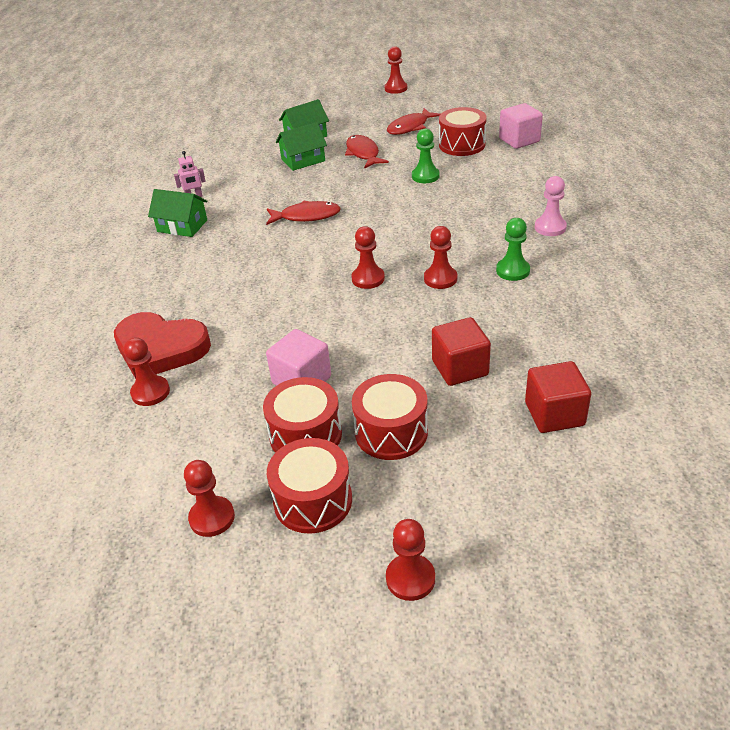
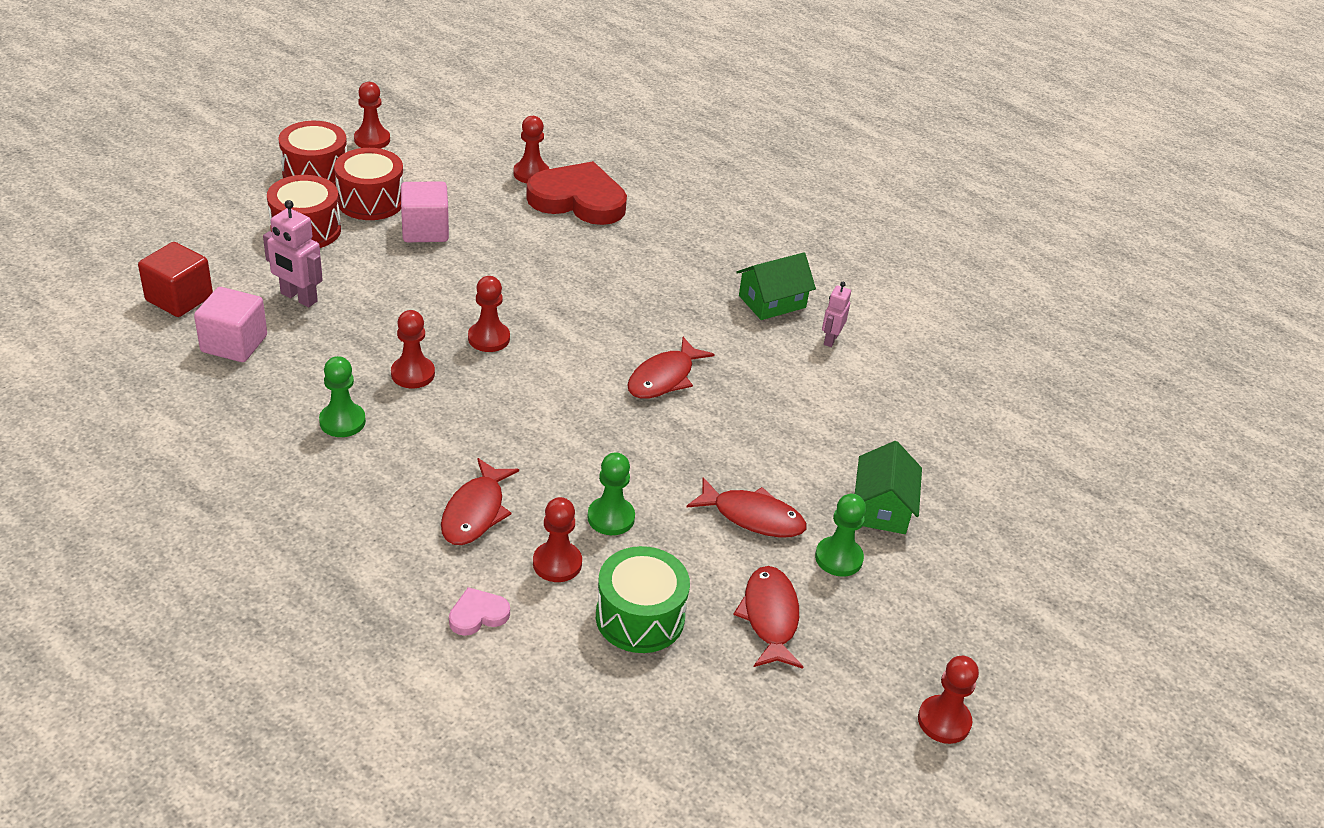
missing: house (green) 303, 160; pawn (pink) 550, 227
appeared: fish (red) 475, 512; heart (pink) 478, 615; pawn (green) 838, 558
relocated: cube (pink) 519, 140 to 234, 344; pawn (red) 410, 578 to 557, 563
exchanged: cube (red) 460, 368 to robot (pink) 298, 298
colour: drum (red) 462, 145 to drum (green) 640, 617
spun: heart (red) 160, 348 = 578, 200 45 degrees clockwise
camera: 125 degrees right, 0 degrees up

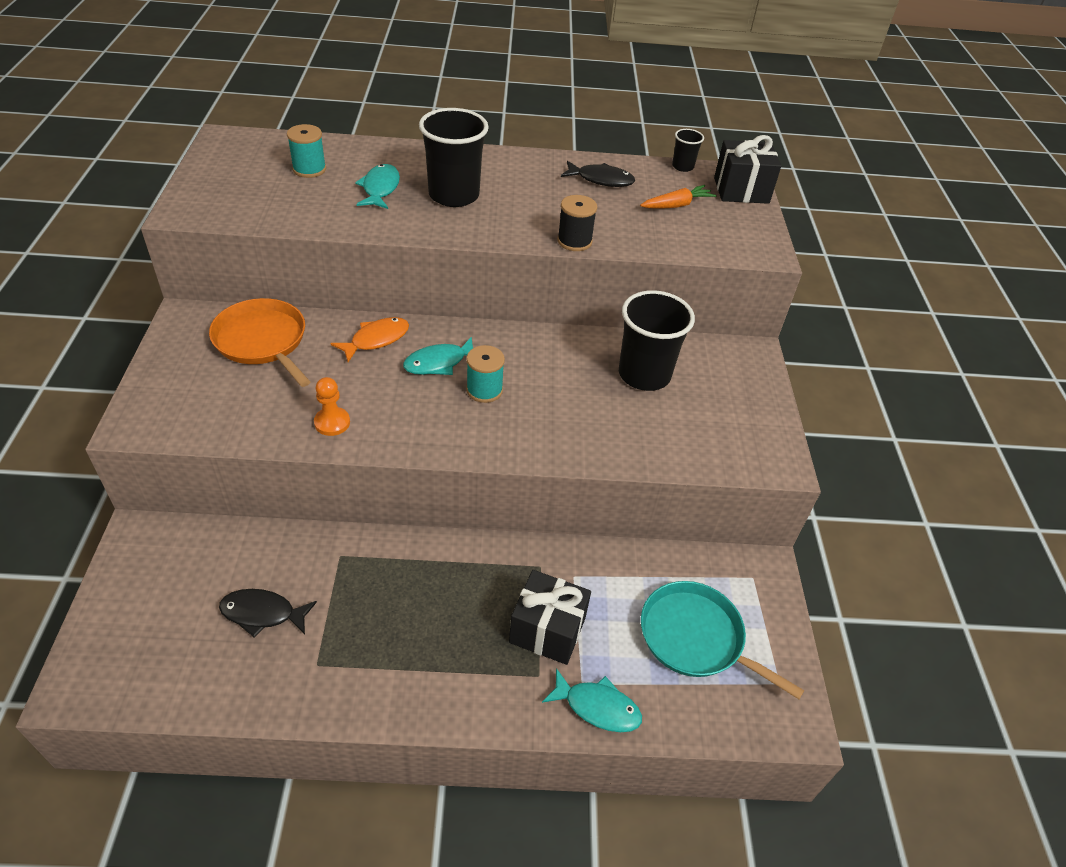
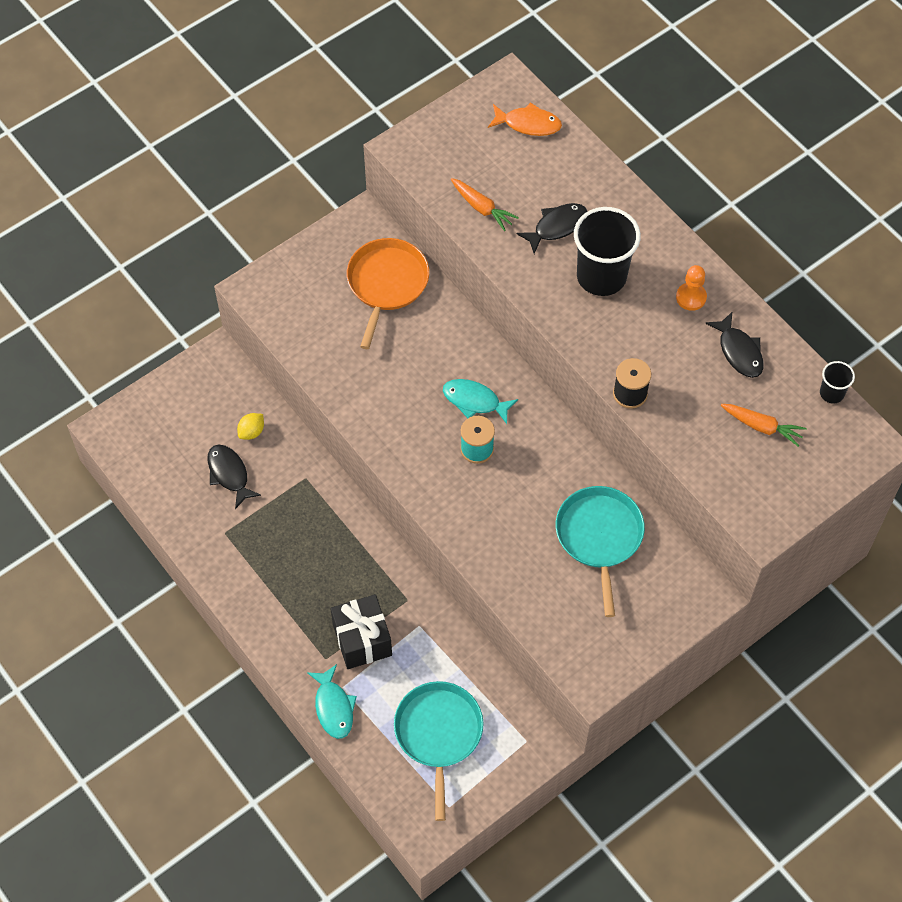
missing: spool (turquoise) 309, 169; gift (black) 741, 190
appeared: lemon (yellow) 251, 432; carrot (orange) 482, 208
relocated: fish (orange) 376, 339 to 528, 124; pawn (orange) 332, 422 to 691, 297
exchanged: cup (black) 644, 374 to pan (turquoise) 599, 537
colour: fish (turquoise) 380, 188 to fish (black) 557, 227
camera: 55 degrees right, 15 degrees up

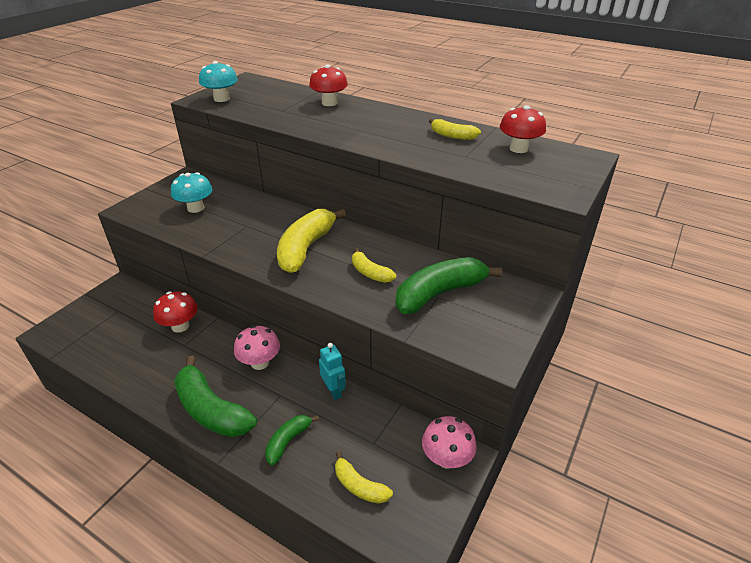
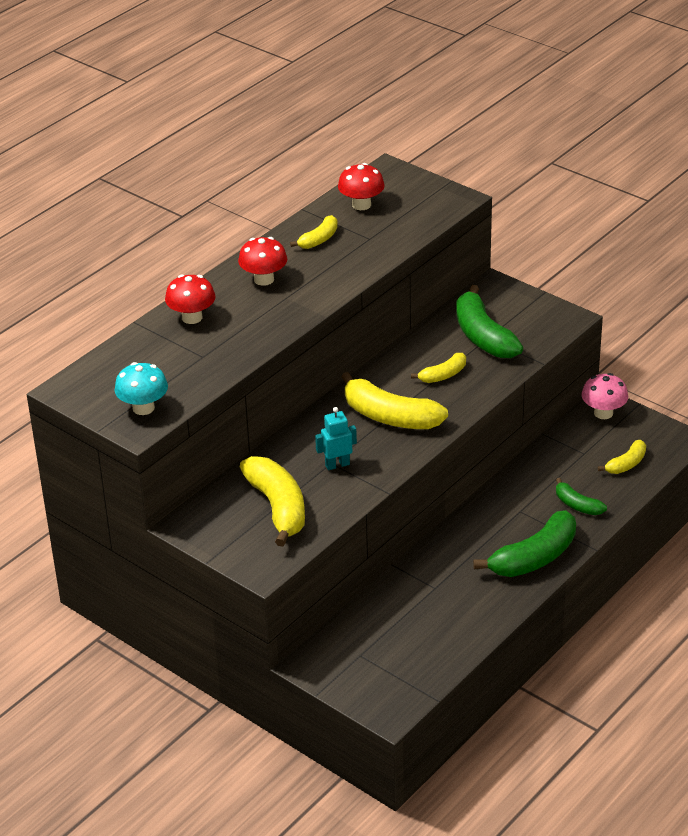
missing: mushroom (pink) 260, 362
relocated: mushroom (red) 180, 326 to 264, 279; robot (turquoise) 334, 391 to 337, 465
exchanged: mushroom (turquoise) 195, 208 to banana (yellow) 278, 507
camera: 80 degrees left, 0 degrees up

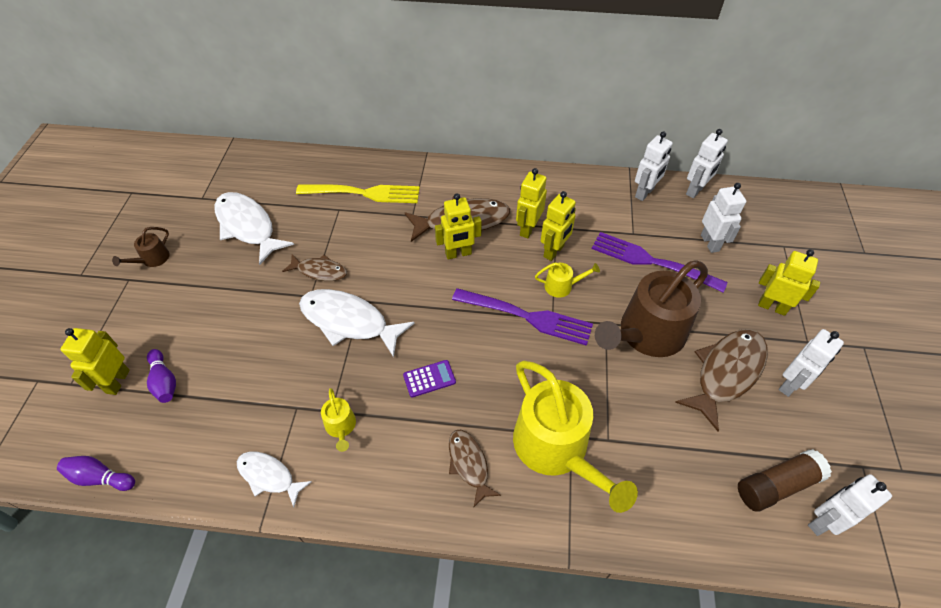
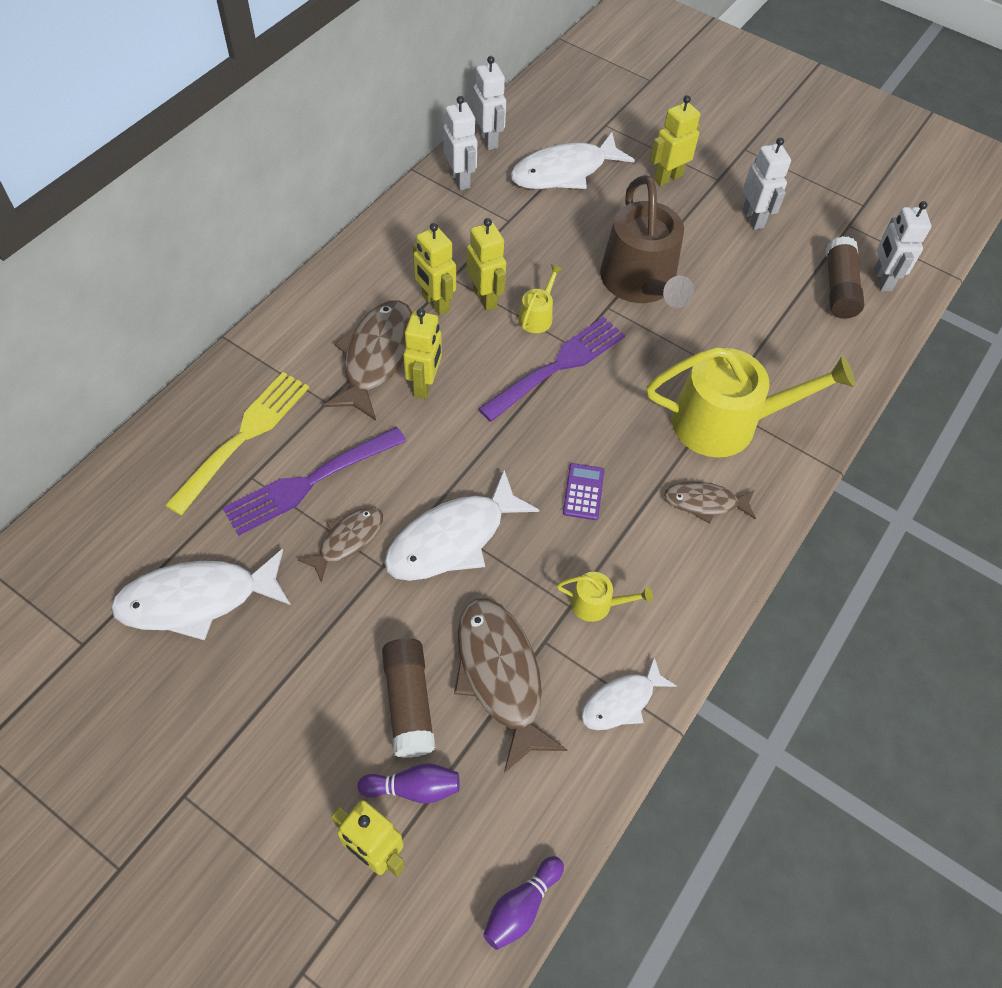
missing: watering can (brown) 152, 259
appeared: glue stick (brown) 409, 703
relocated: fork (purple) 653, 262 to 311, 481; fish (brown) 726, 373 to 500, 676
exchanged: robot (white) 710, 243 to fish (white) 564, 172
camera: 65 degrees left, 5 degrees up

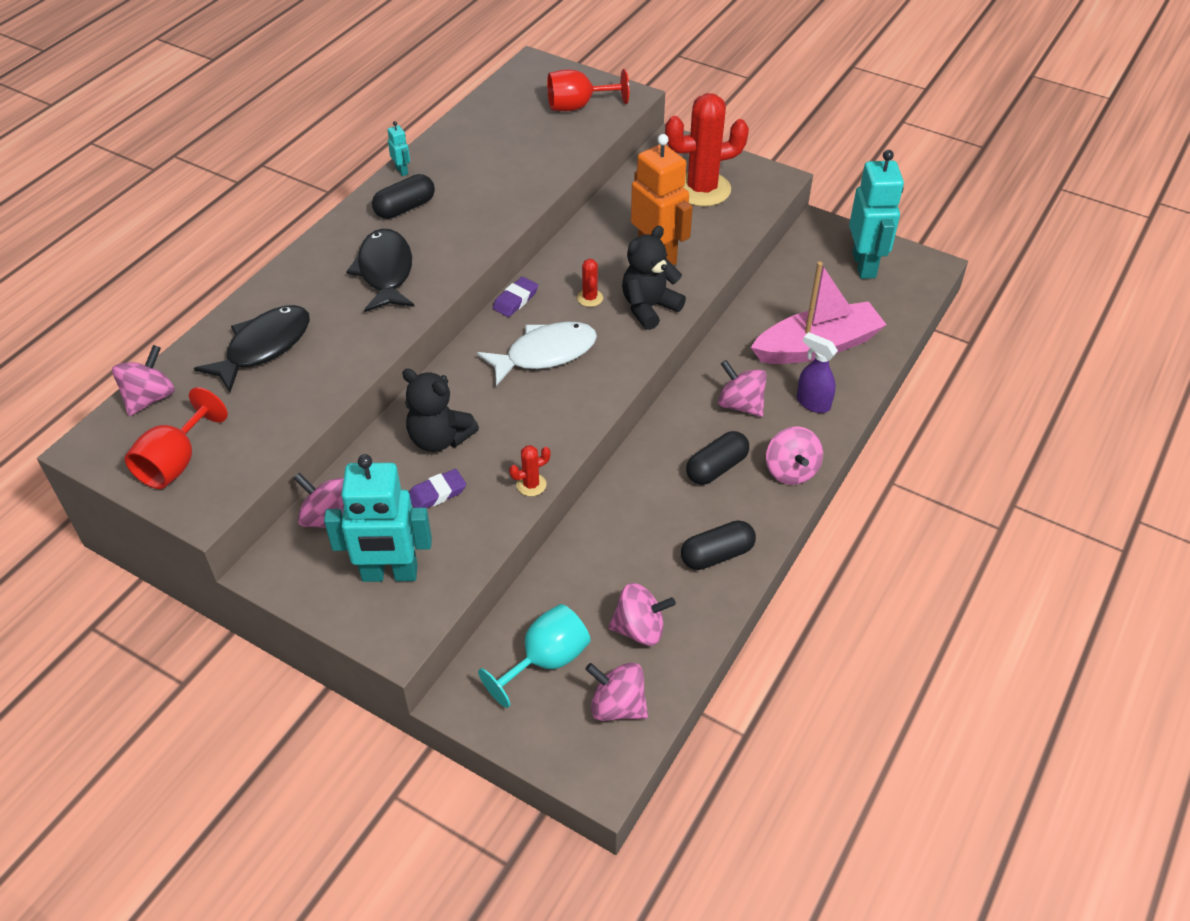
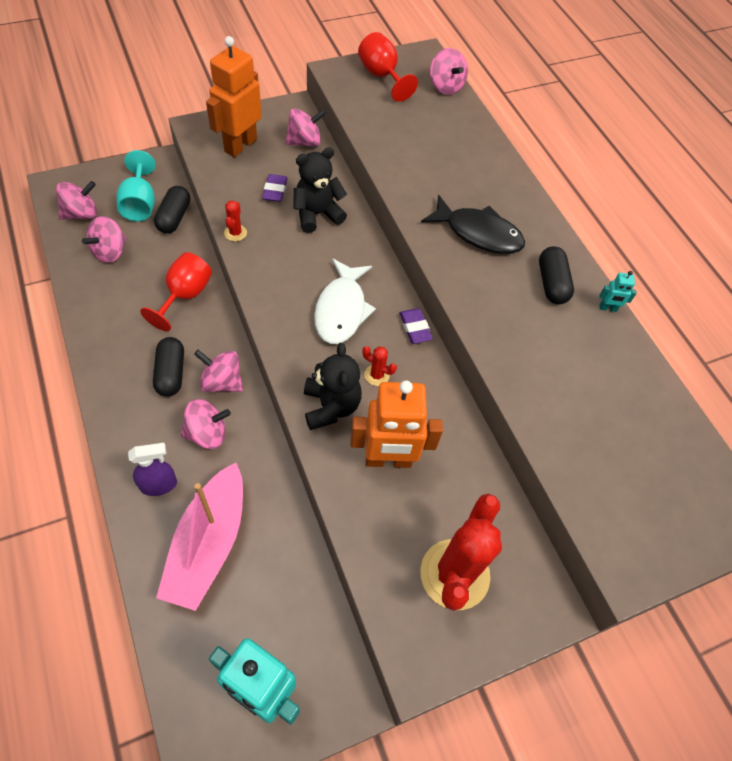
missing: fish (black) 264, 347
relocated: goblet (red) 578, 106 to 185, 295; capsule (black) 717, 555 to 174, 217; spinning top (pink) 791, 470 to 222, 382
colour: robot (turquoise) 389, 574 to robot (orange) 240, 145
camera: 120 degrees right, 10 degrees up

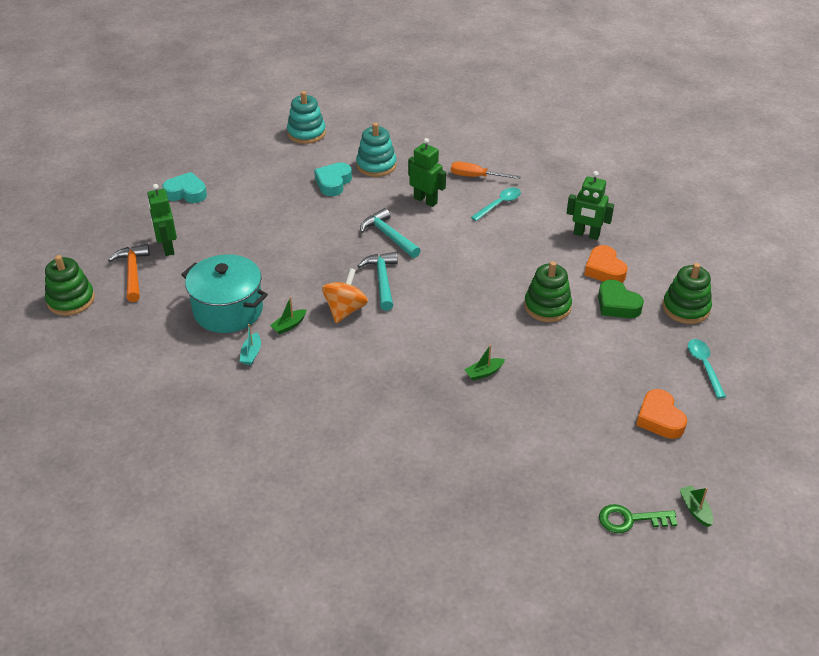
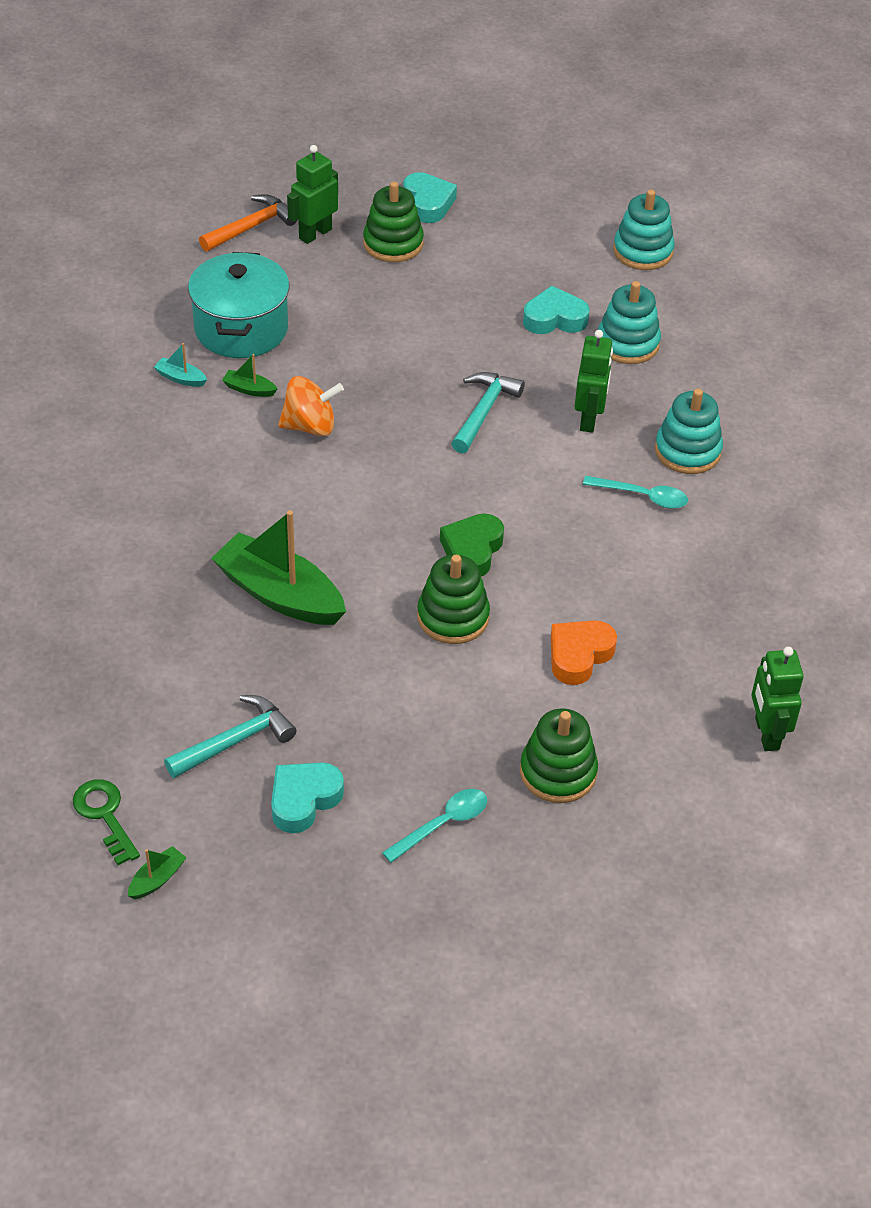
relocated: hammer (turquoise) 382, 280 to 235, 741; stacking toy (green) 71, 300 to 393, 243; heart (green) 617, 304 to 472, 550; robot (green) 586, 235 to 766, 733
exchanged: screwdriver (orange) 476, 177 to stacking toy (turquoise) 687, 451
colour: heart (orange) 659, 419 to heart (turquoise) 303, 800
spun: boat (turquoise) 251, 354 = 180, 378 45 degrees clockwise
size: boat (green) 484, 373 = 280, 594 x2.41
camera: 60 degrees right, 5 degrees up

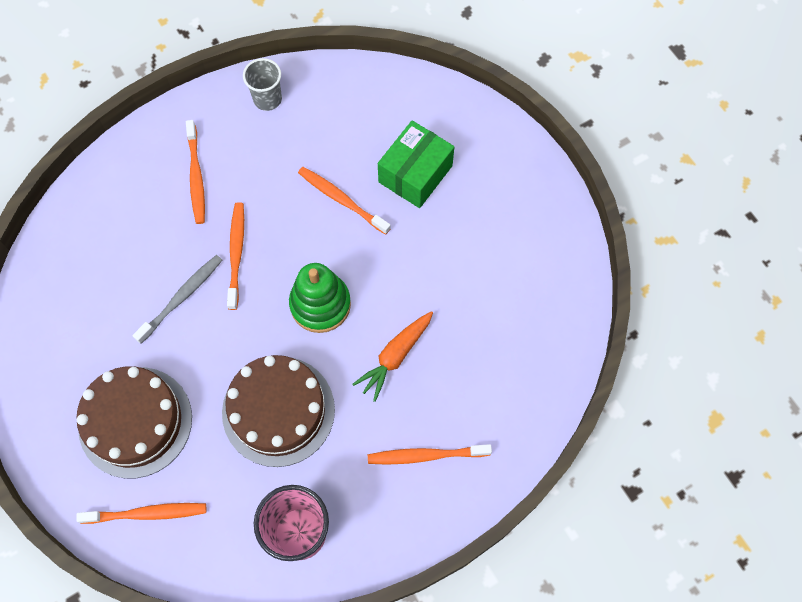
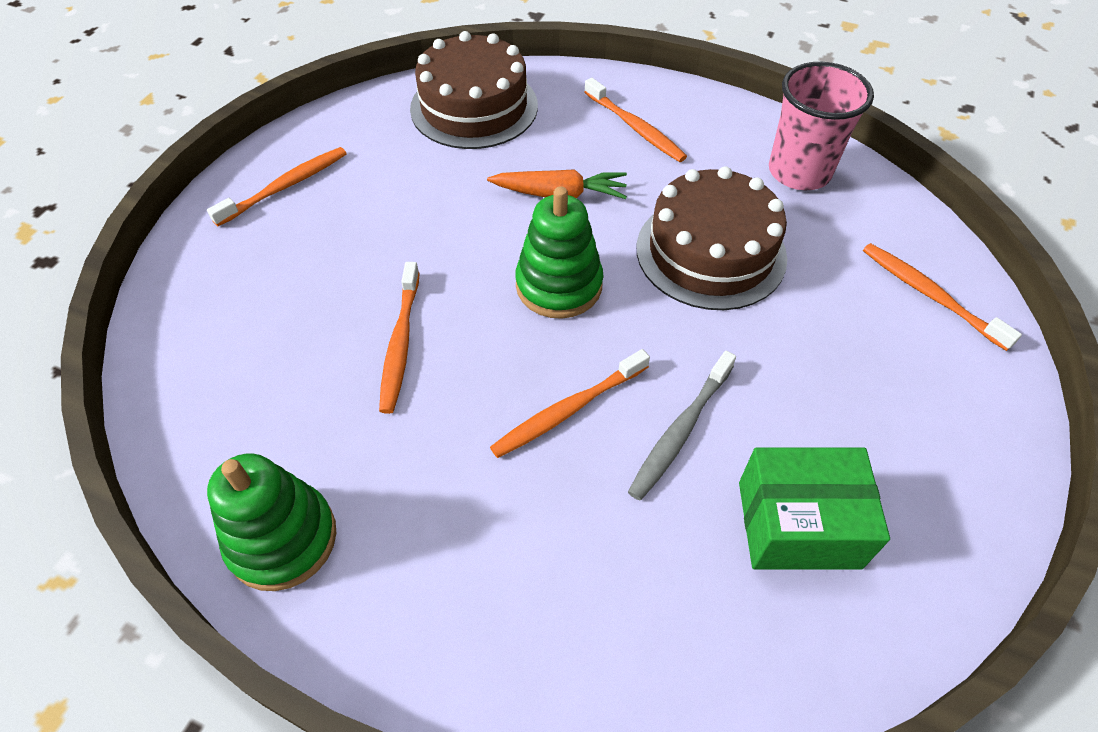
relocated: toothbrush (orange) 196, 177 to 286, 186; cake (brown) 135, 422 to 474, 107; box (green) 415, 174 to 798, 524
exchanged: cup (grey) 267, 99 to stacking toy (green) 282, 539
spun: toothbrush (grey) 182, 297 = 680, 431 60 degrees counterclockwise
camera: 125 degrees left, 15 degrees down

